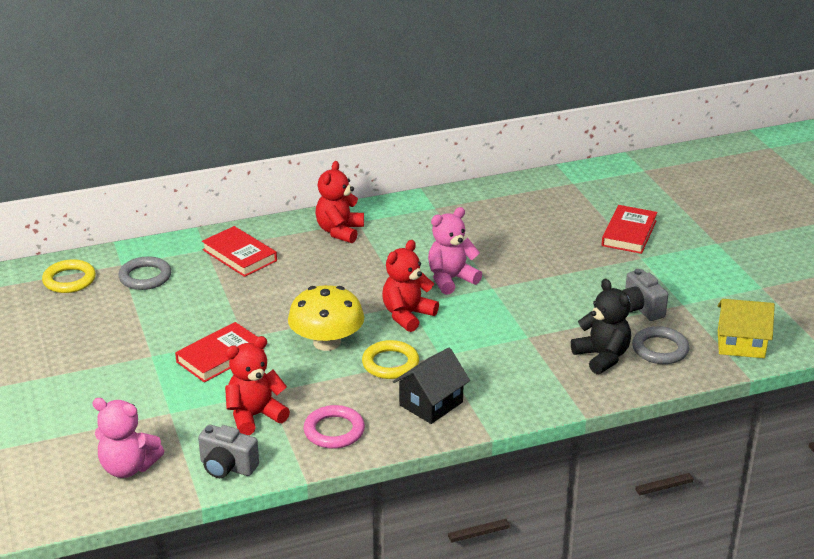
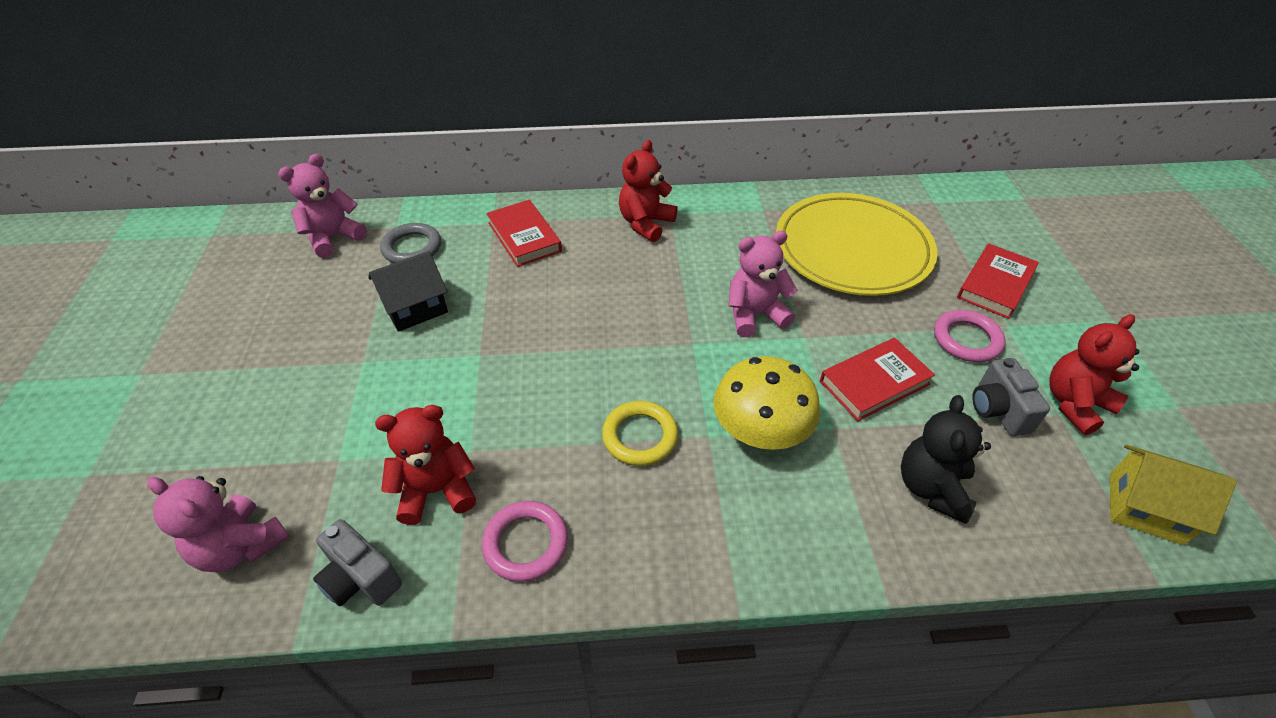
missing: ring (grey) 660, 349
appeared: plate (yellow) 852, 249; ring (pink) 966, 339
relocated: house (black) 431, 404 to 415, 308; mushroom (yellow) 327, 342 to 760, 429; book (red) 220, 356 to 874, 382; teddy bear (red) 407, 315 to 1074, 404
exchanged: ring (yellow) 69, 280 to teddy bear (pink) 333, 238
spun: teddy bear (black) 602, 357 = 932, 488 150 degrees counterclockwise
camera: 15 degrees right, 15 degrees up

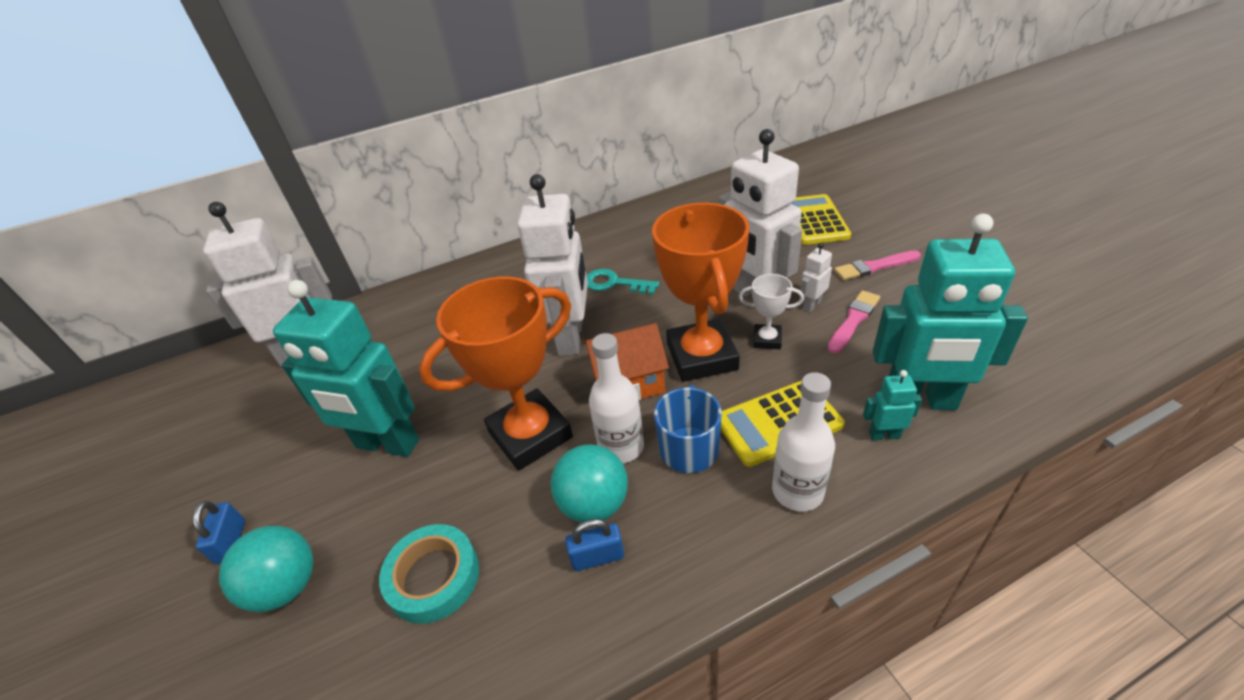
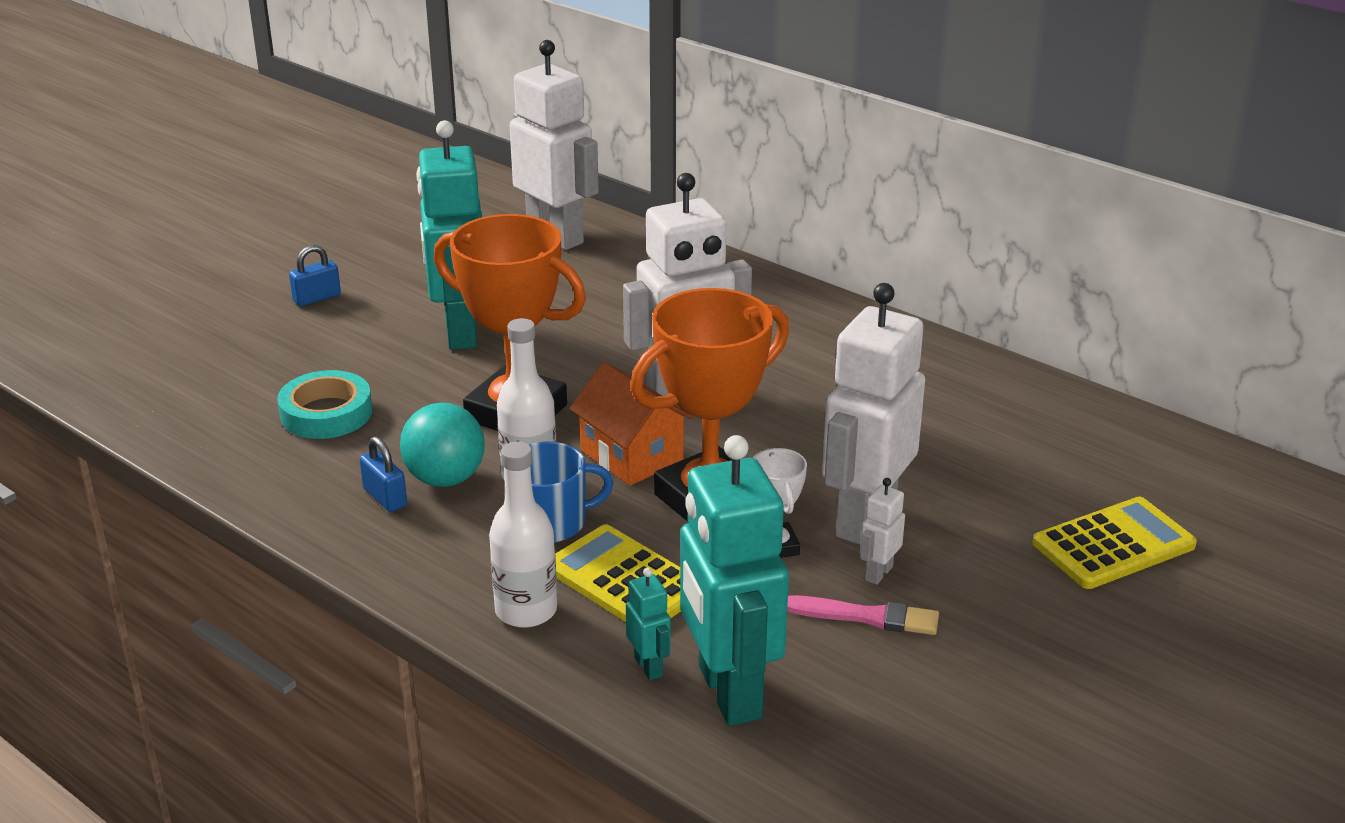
missing: ball (turquoise) 287, 586; key (turquoise) 614, 283; brush (pink) 874, 267
spun: robot (white) 811, 305 = 878, 573 75 degrees counterclockwise
camera: 60 degrees right, 10 degrees down

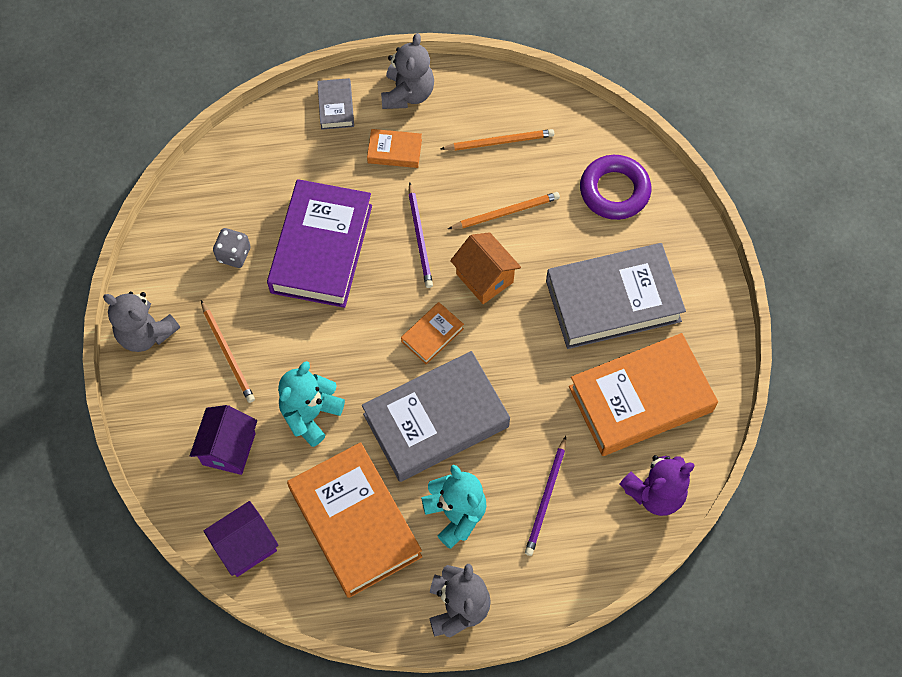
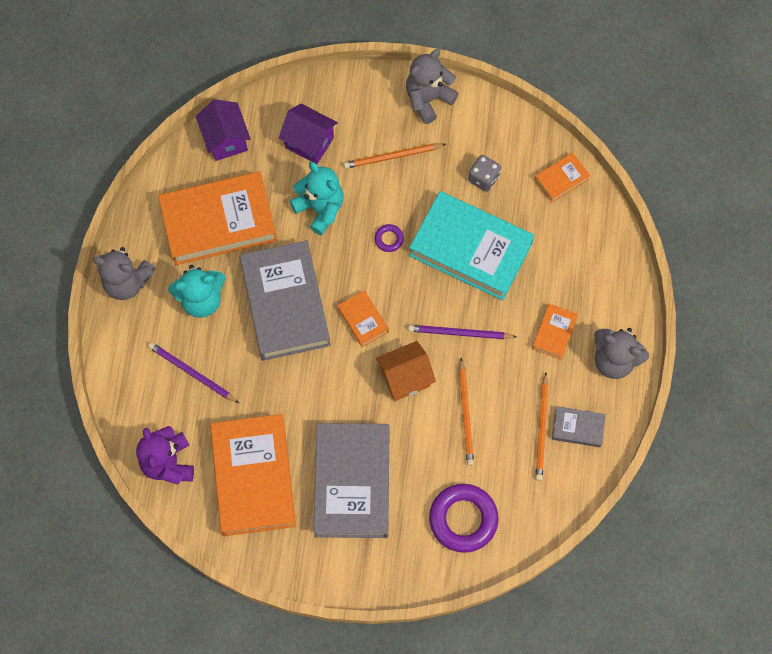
appeared: ring (purple) 389, 239; book (orange) 561, 179
relocated: book (grey) 336, 106 to 577, 428
colour: book (purple) 322, 248 to book (turquoise) 470, 249
camera: 105 degrees right, 5 degrees up

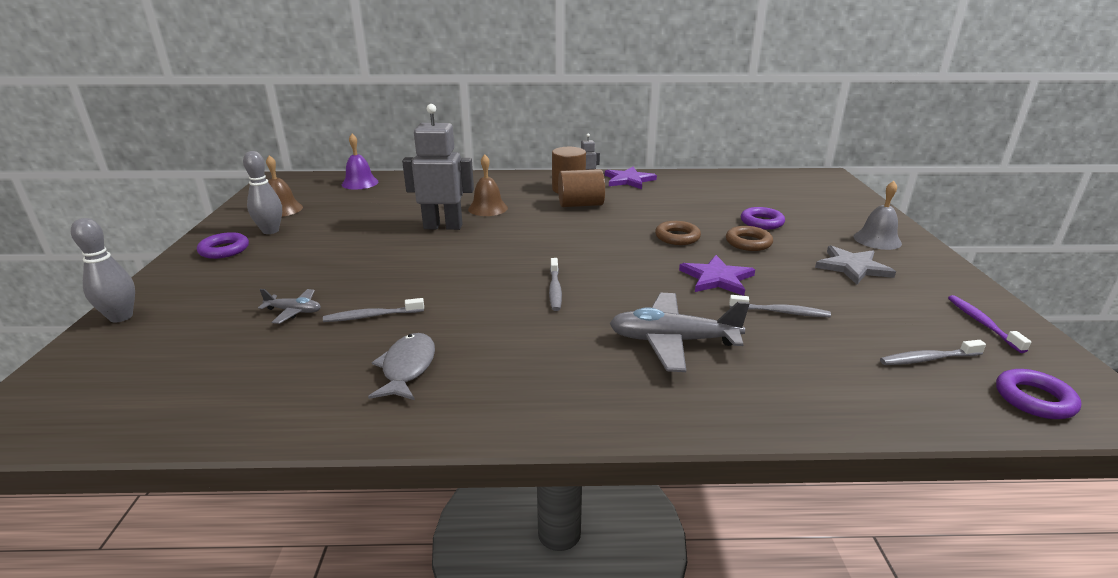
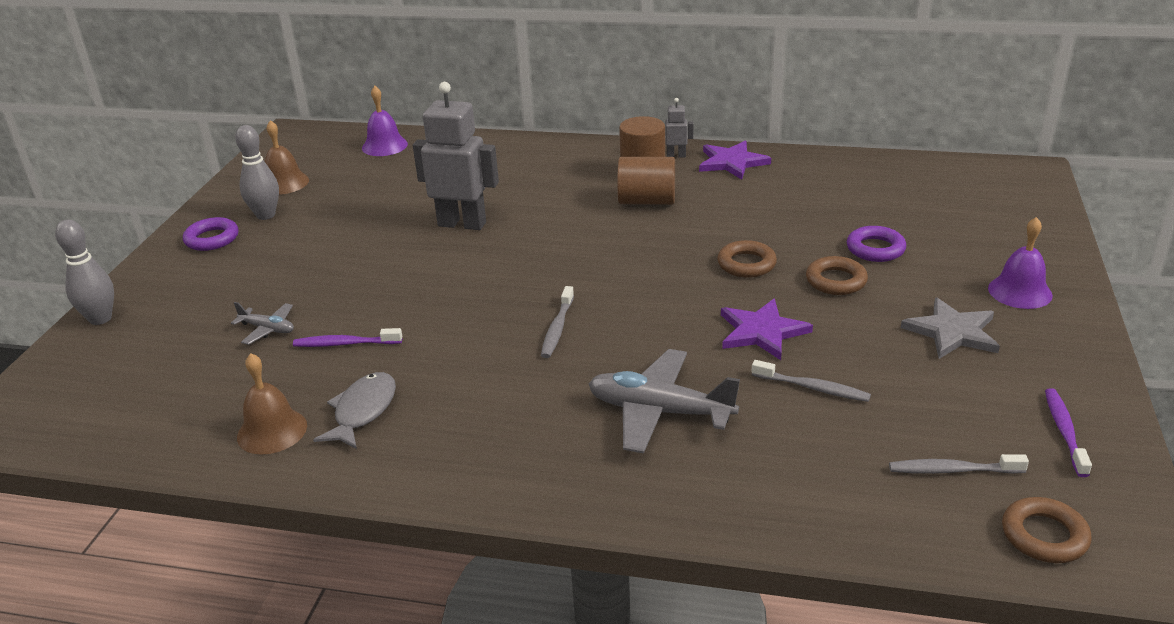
relocated: bell (brown) 488, 208 to 272, 431
colour: toothbrush (grey) 372, 316 to toothbrush (purple) 345, 344; bell (grey) 877, 240 to bell (purple) 1020, 291; ring (purple) 1034, 399 to ring (brown) 1044, 536
camera: 15 degrees right, 5 degrees up

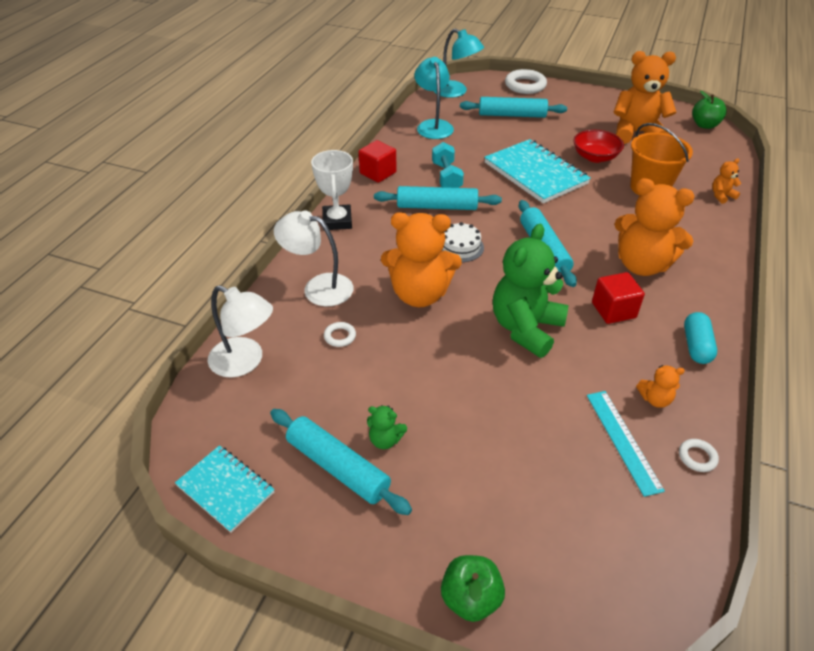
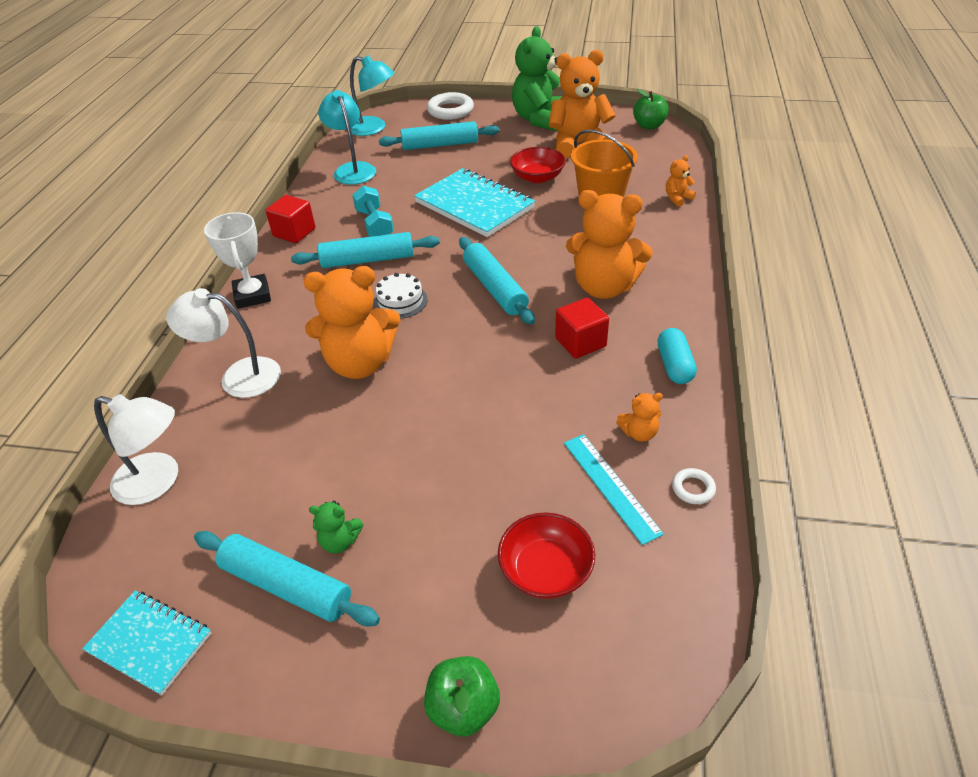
missing: ring (white) 340, 336
appeared: bowl (red) 545, 570
relocated: teddy bear (green) 526, 328 to 539, 119
camera: 10 degrees left, 0 degrees up

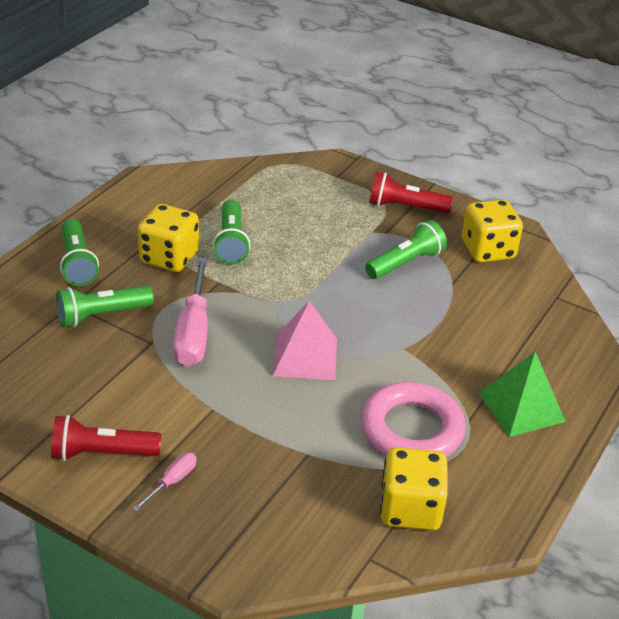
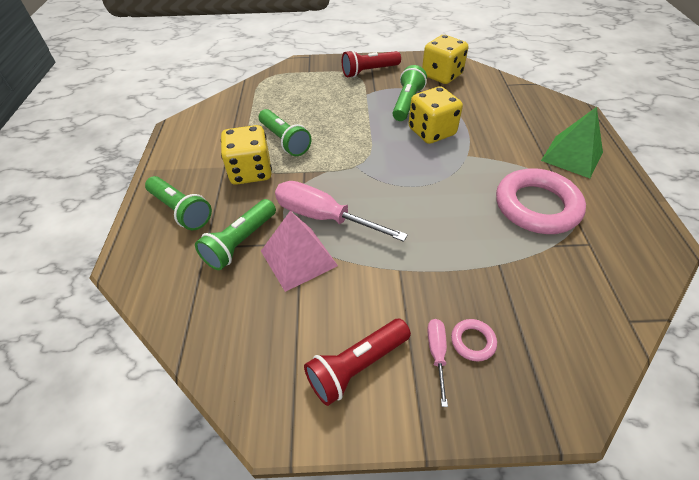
appeared: ring (pink) 473, 341
relocated: pyramid (pink) 305, 356 to 298, 258; dice (yellow) 410, 509 to 431, 132
spun: screwdriver (pink) 193, 332 = 324, 217 150 degrees clockwise
camera: 30 degrees left, 10 degrees up

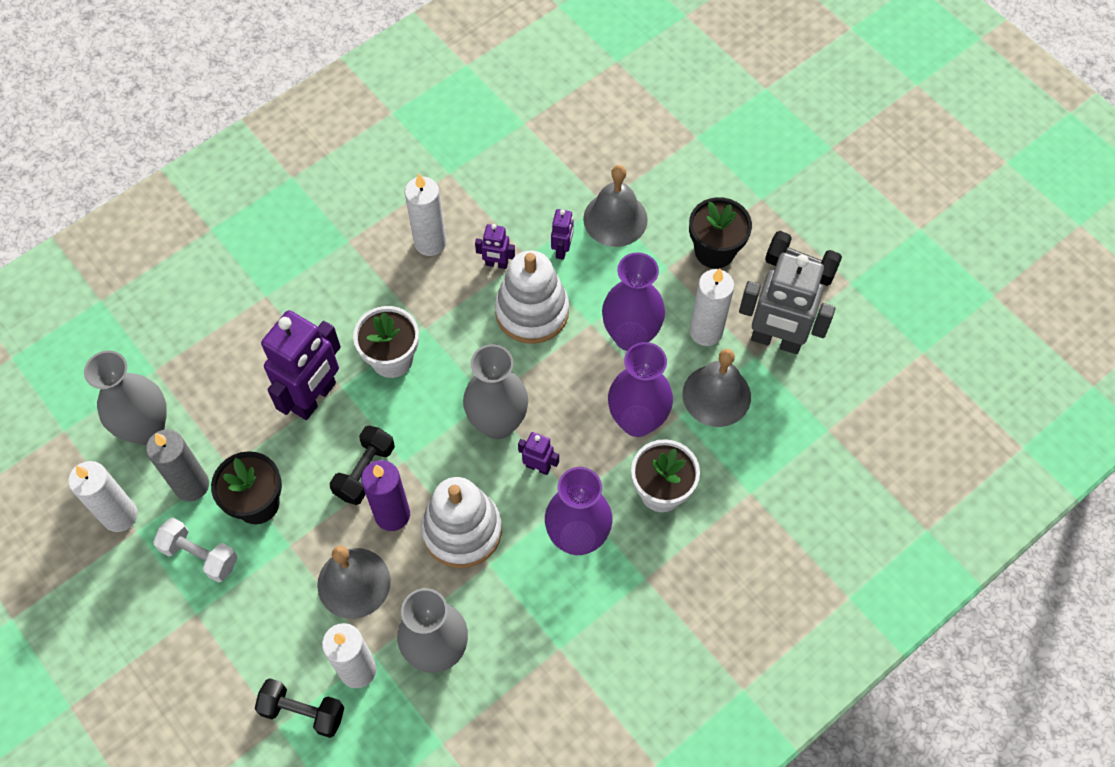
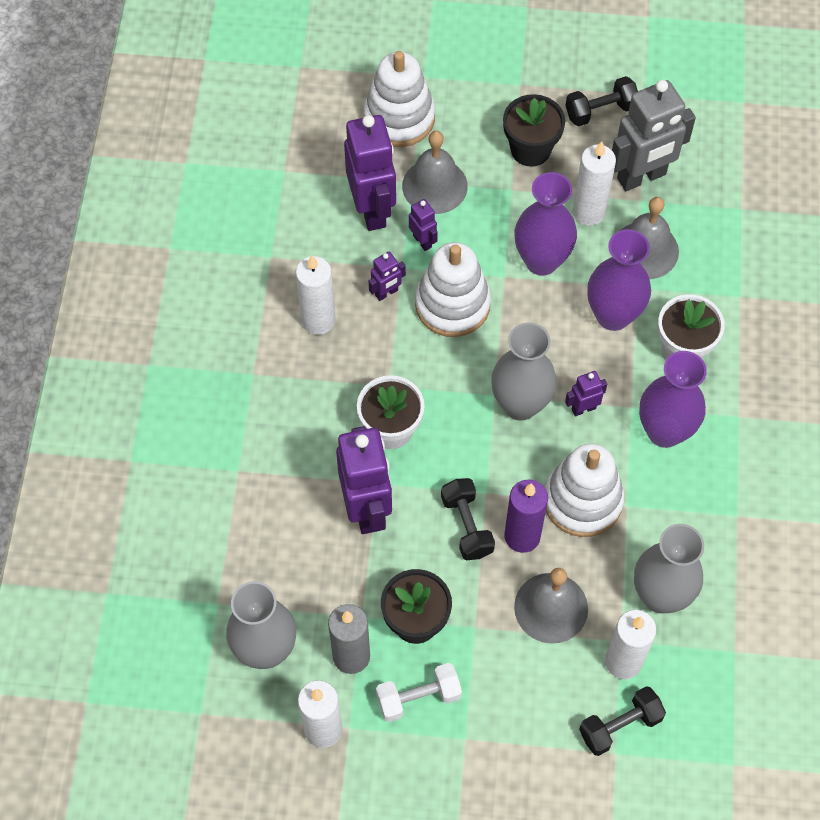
appeared: robot (purple) 372, 209; stacking toy (white) 399, 118
camera: 45 degrees left, 0 degrees up

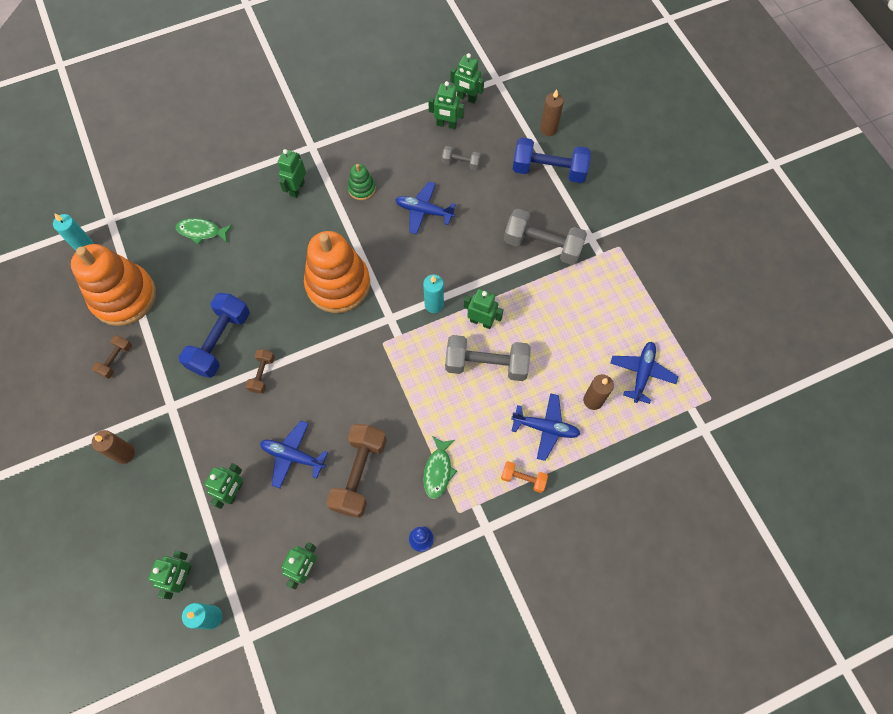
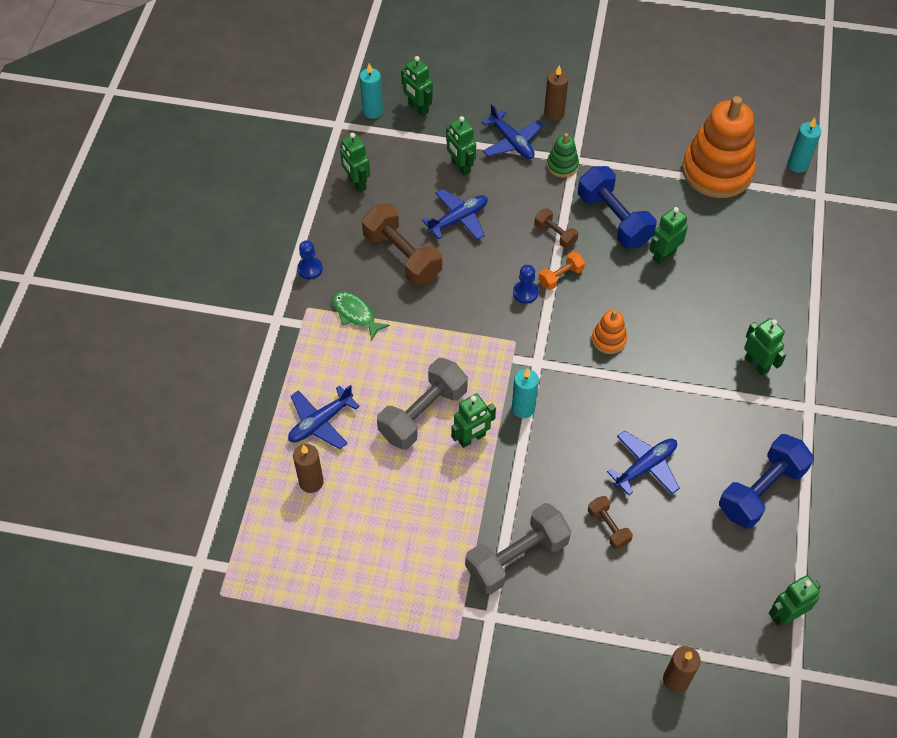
missing: fish (green) 202, 231; dumbbell (grey) 461, 163
appeared: pawn (blue) 525, 293
relocated: plane (blue) 642, 373 to 512, 142; dumbbell (orange) 523, 479 to 560, 277; stacking toy (green) 362, 189 to 562, 165; dumbbell (brown) 116, 360 to 608, 527; robot (green) 446, 125 to 664, 255; dumbbell (blue) 549, 170 to 761, 491
size: stacking toy (orange) 338, 284 = 608, 339 x0.45
camera: 125 degrees right, 10 degrees down

